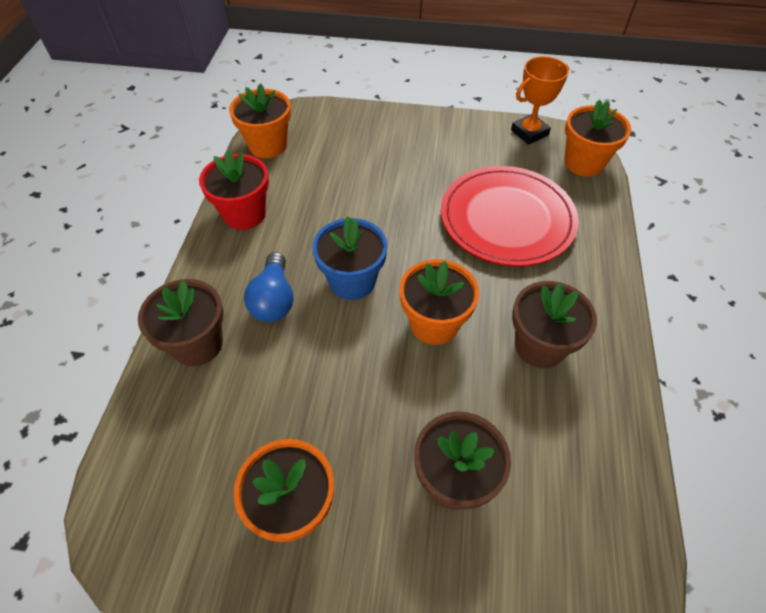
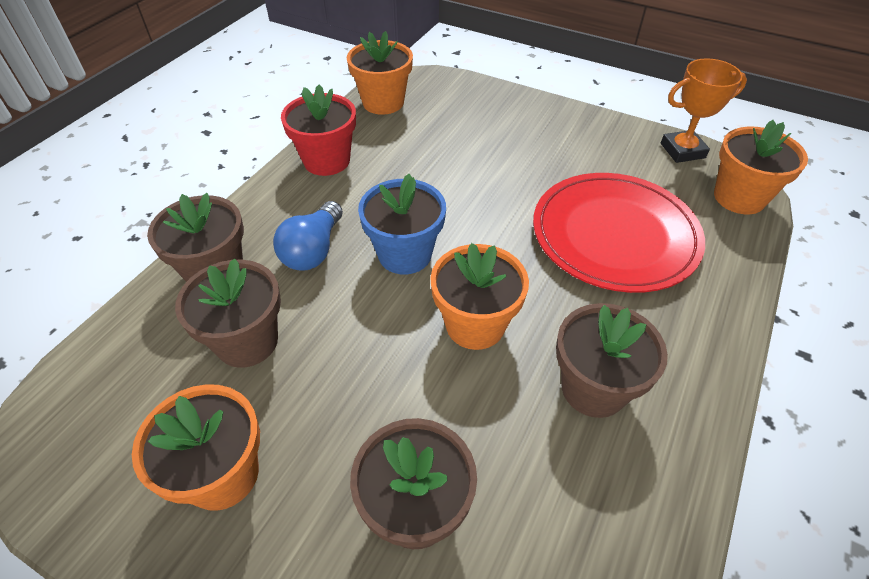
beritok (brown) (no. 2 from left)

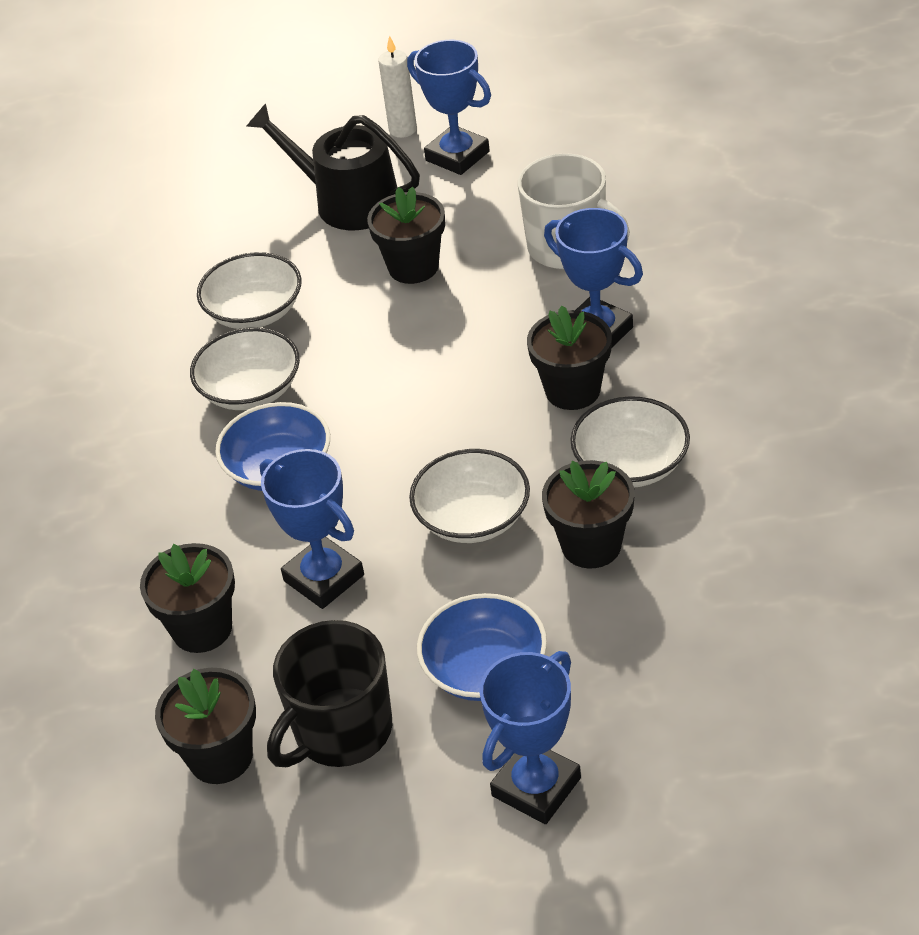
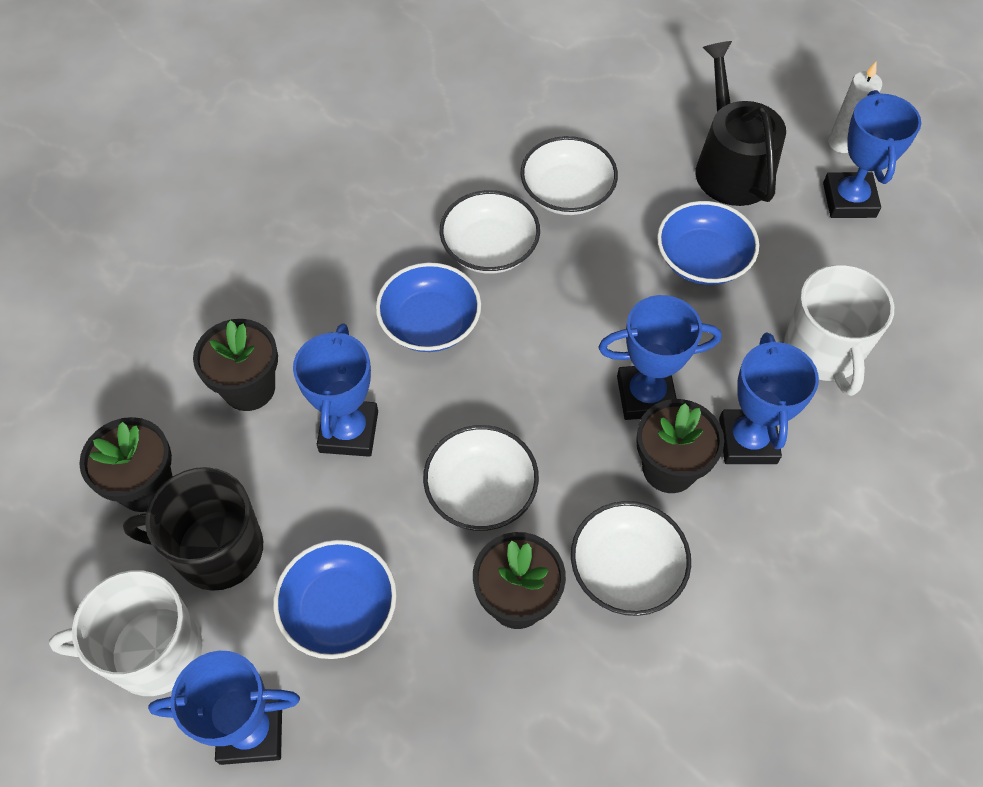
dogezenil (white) (no. 1 from left); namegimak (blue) (no. 3 from left); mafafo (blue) (no. 3 from left)

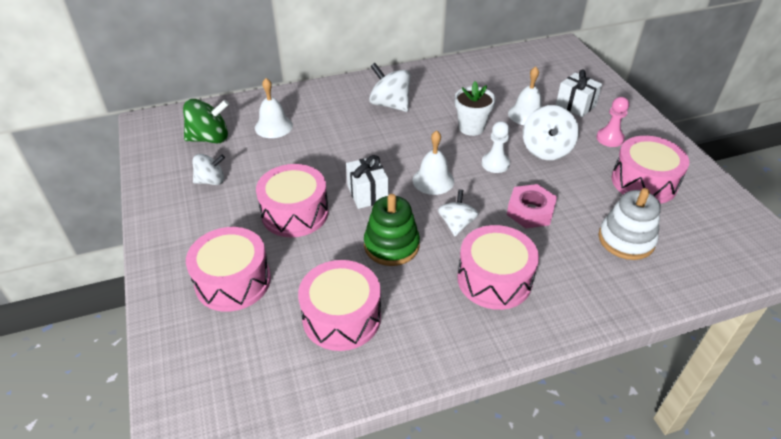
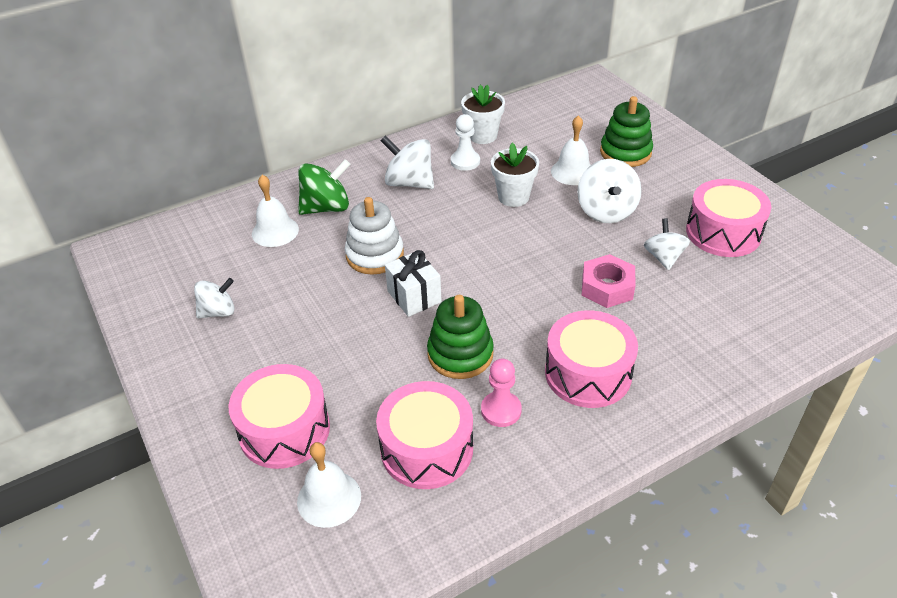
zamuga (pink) (no. 2 from left in the first image); beritok (white) (no. 1 from left); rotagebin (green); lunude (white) (no. 2 from left); rotagebin (white) (no. 4 from left); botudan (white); botudan (pink); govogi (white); govogi (green) (no. 2 from left)

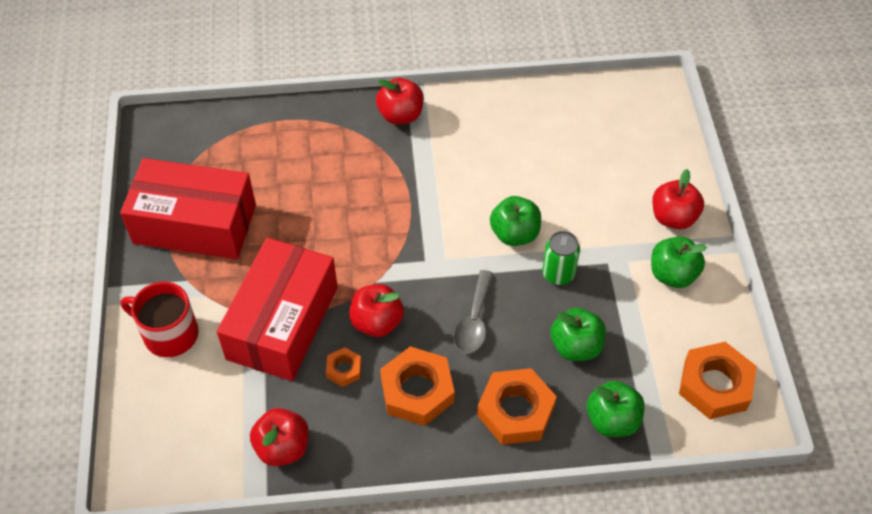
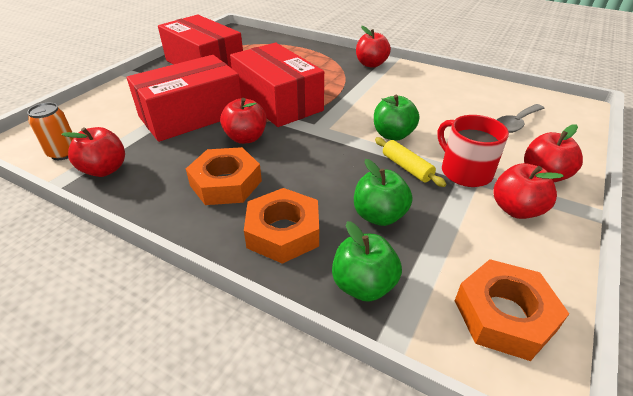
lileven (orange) (no. 1 from left in the first image); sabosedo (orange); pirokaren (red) (no. 3 from left); dogezenil (red); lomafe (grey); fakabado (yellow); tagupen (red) (no. 4 from left)

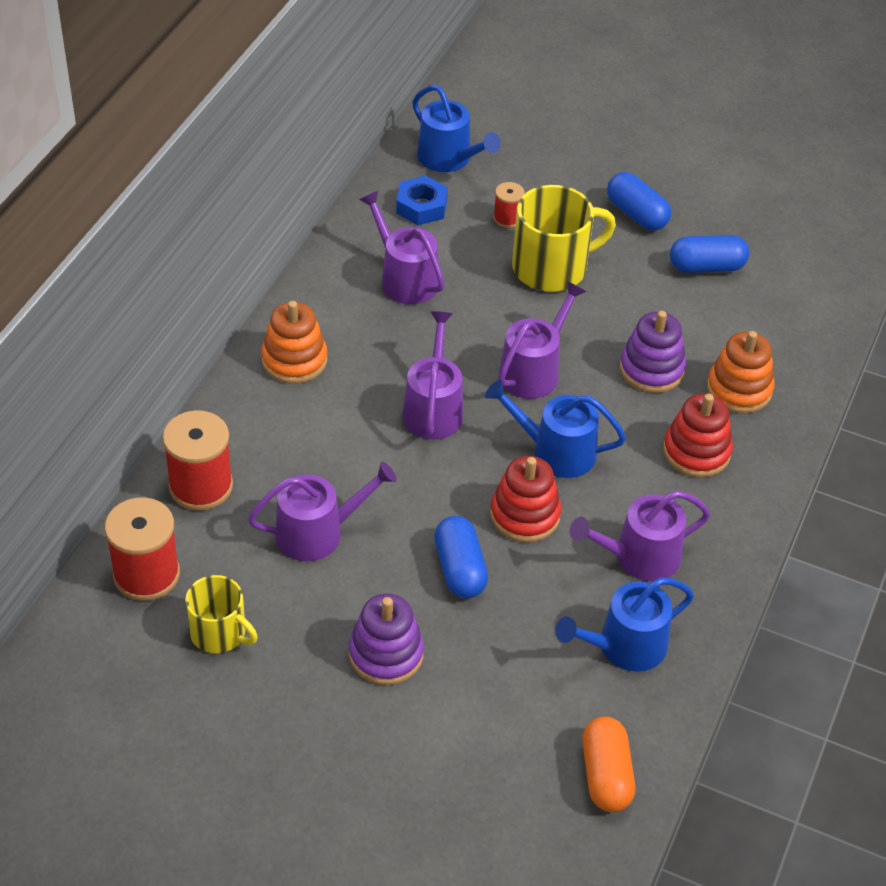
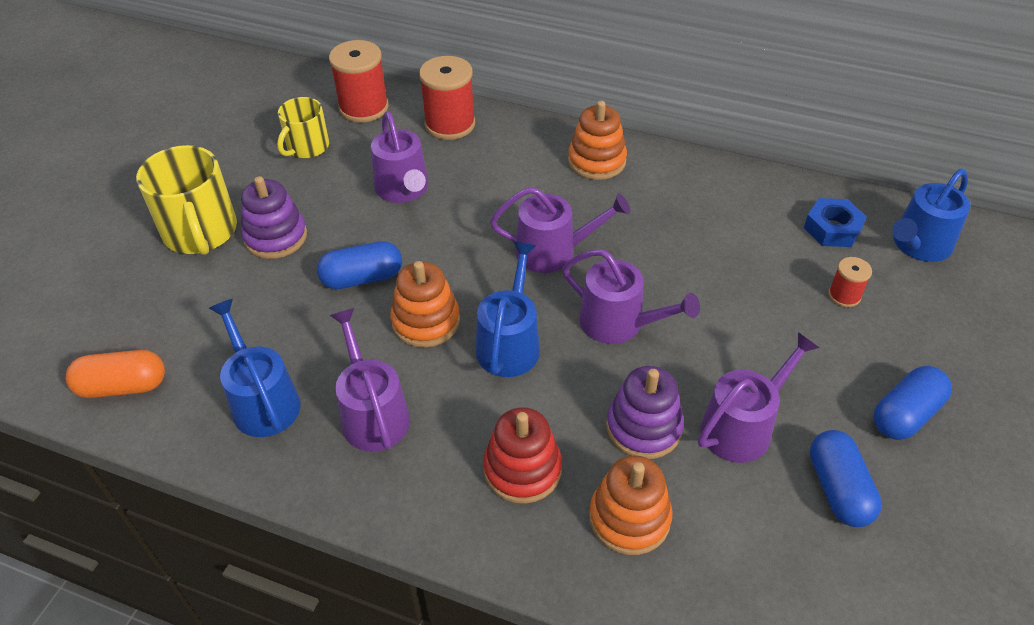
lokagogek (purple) (no. 5 from left); dogezenil (yellow) (no. 1 from left); govogi (orange) (no. 1 from left)

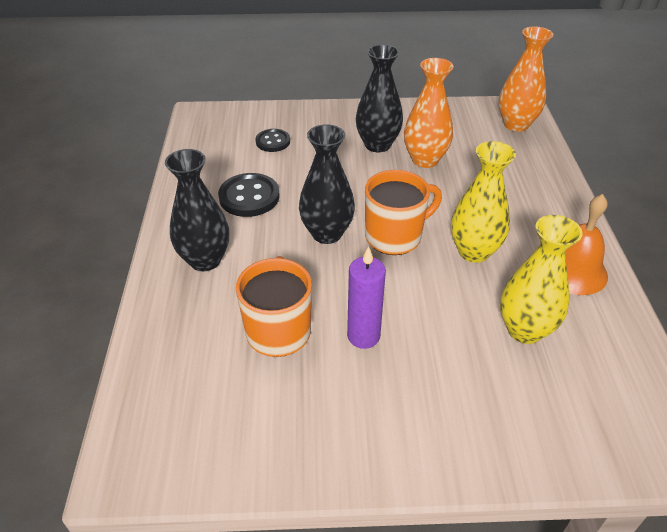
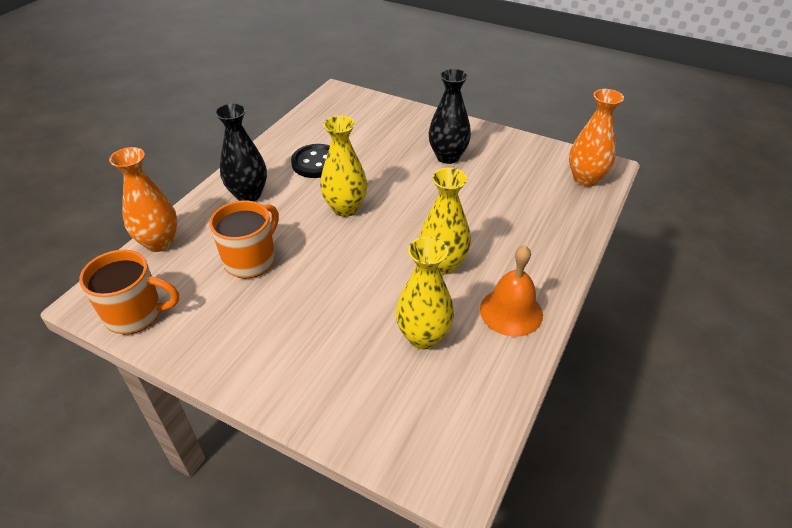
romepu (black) (no. 2 from left in the first image); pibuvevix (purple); dogezenil (orange) (no. 1 from left); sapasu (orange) (no. 1 from left); sapasu (yellow) (no. 1 from left)

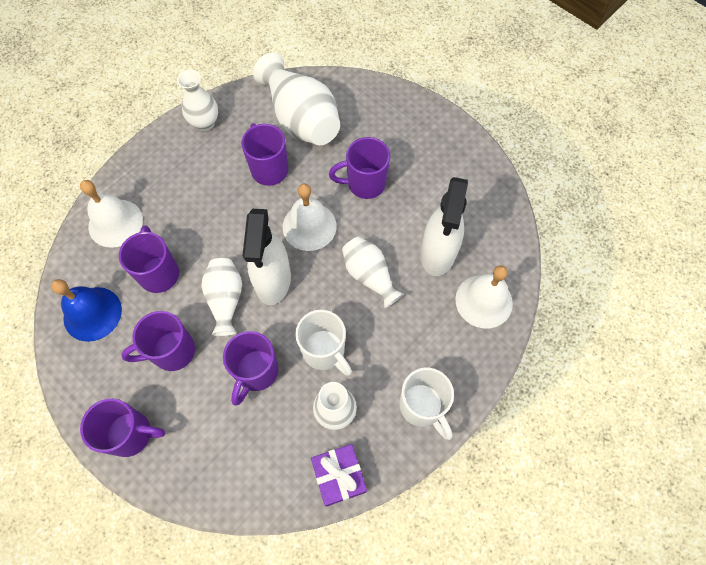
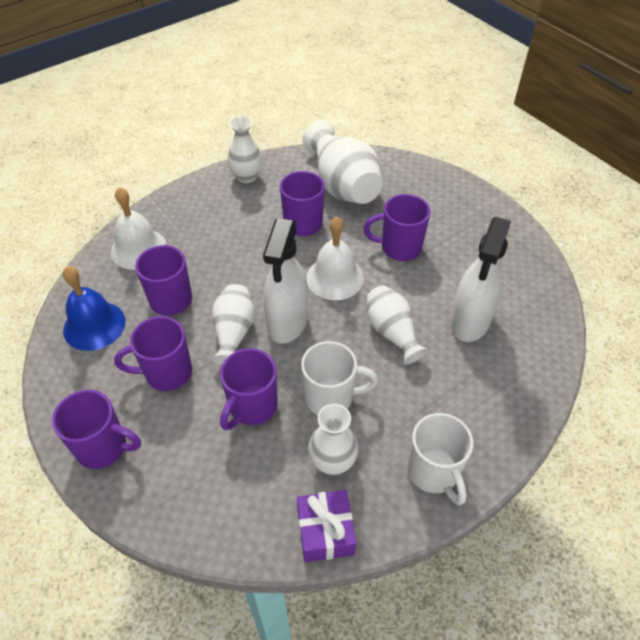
lunude (white) (no. 3 from left in the first image); dogezenil (white) (no. 1 from left)

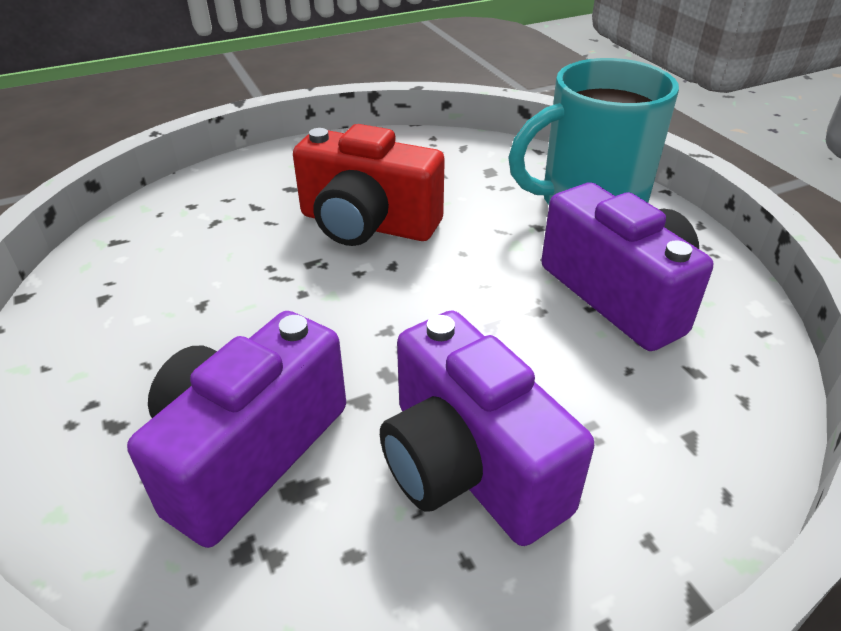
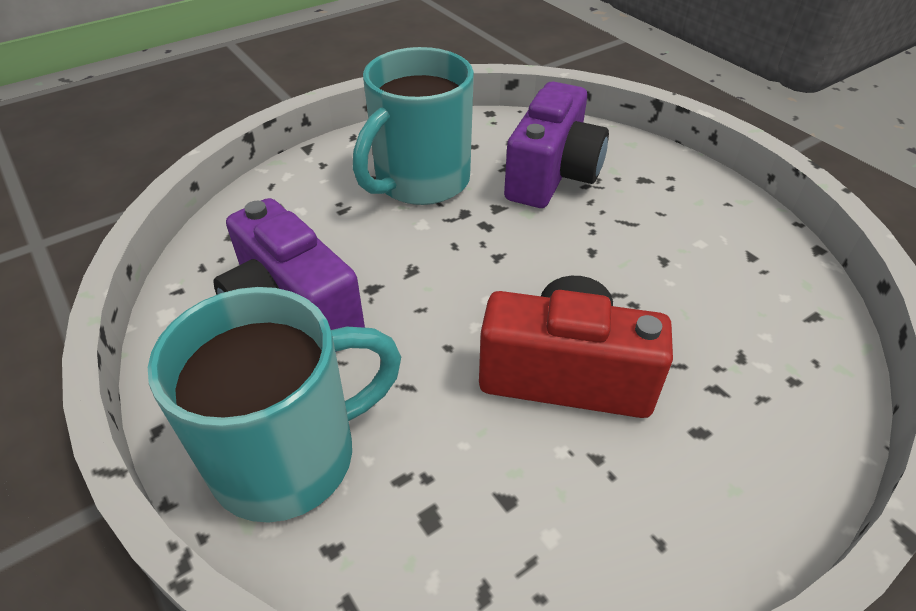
dogezenil (turquoise) (no. 2 from left)

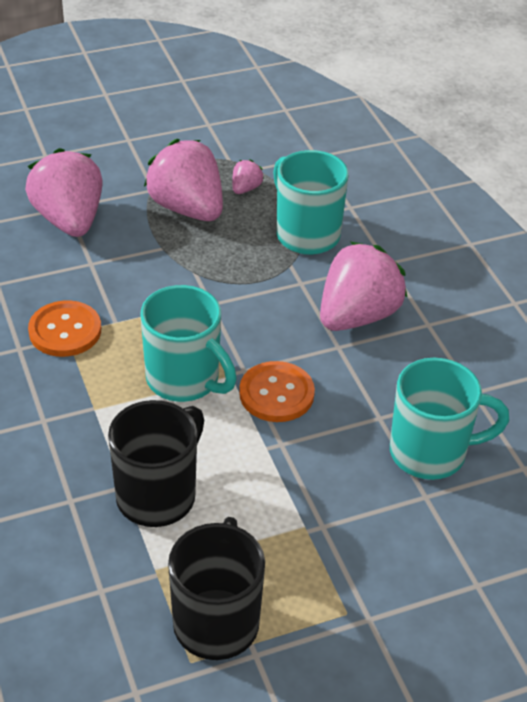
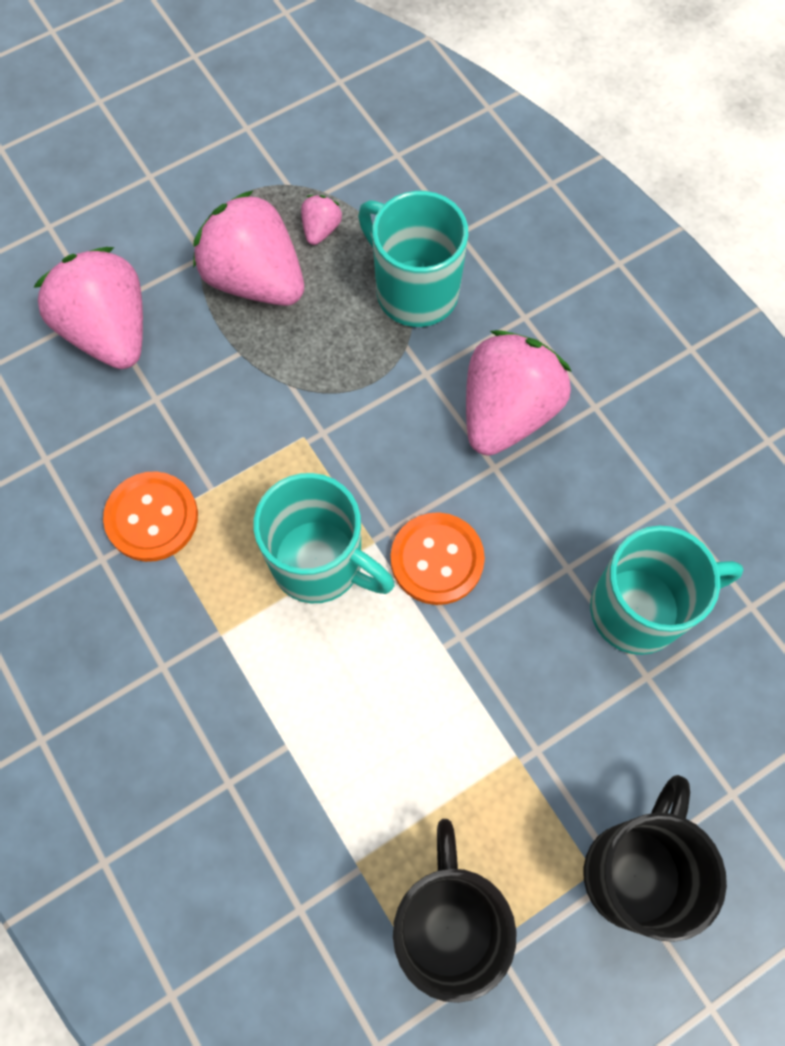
dogezenil (black) (no. 2 from left)

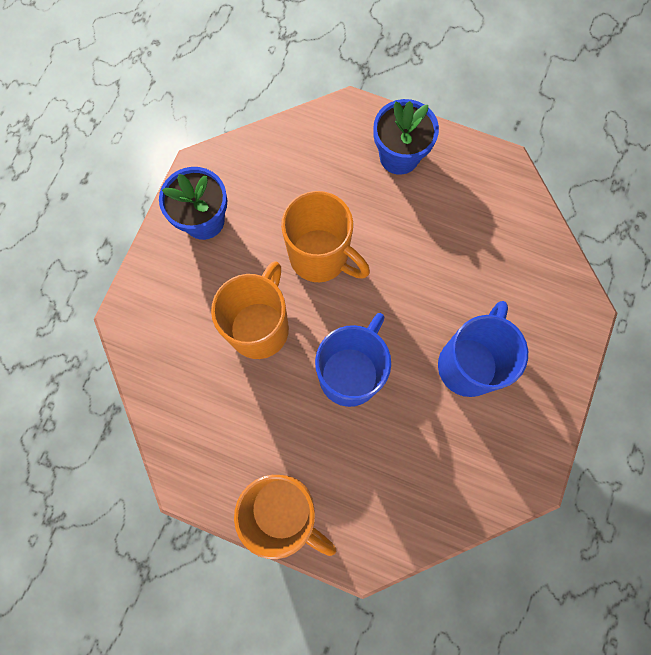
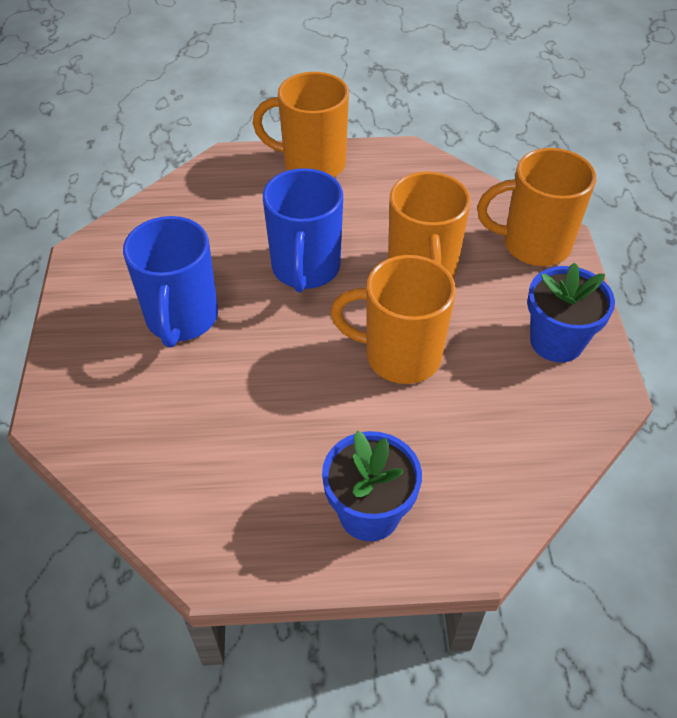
dogezenil (orange) (no. 4 from left)

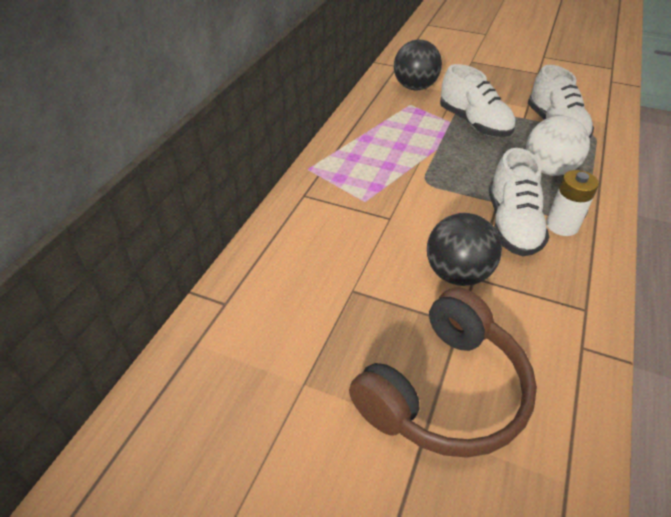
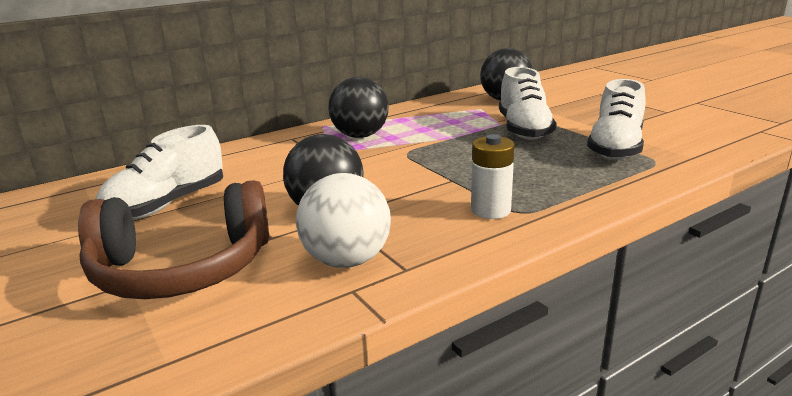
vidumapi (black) (no. 2 from left); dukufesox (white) (no. 1 from left); vidumapi (white)

